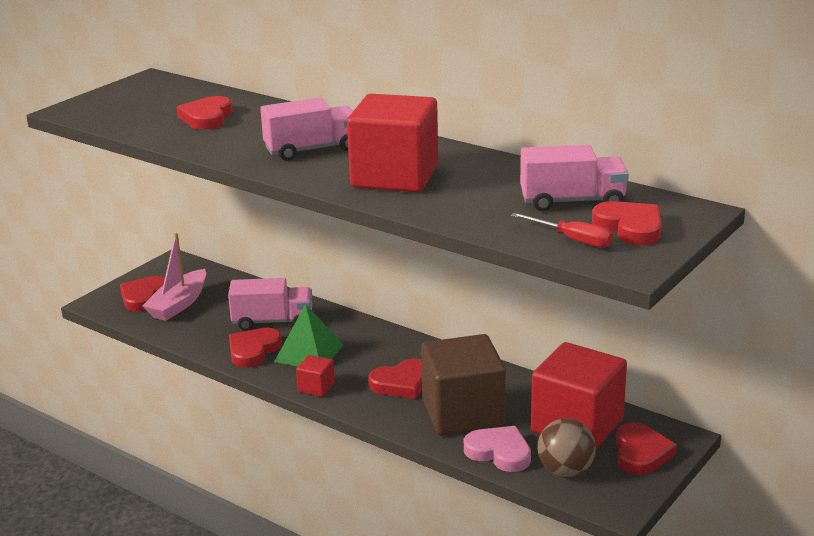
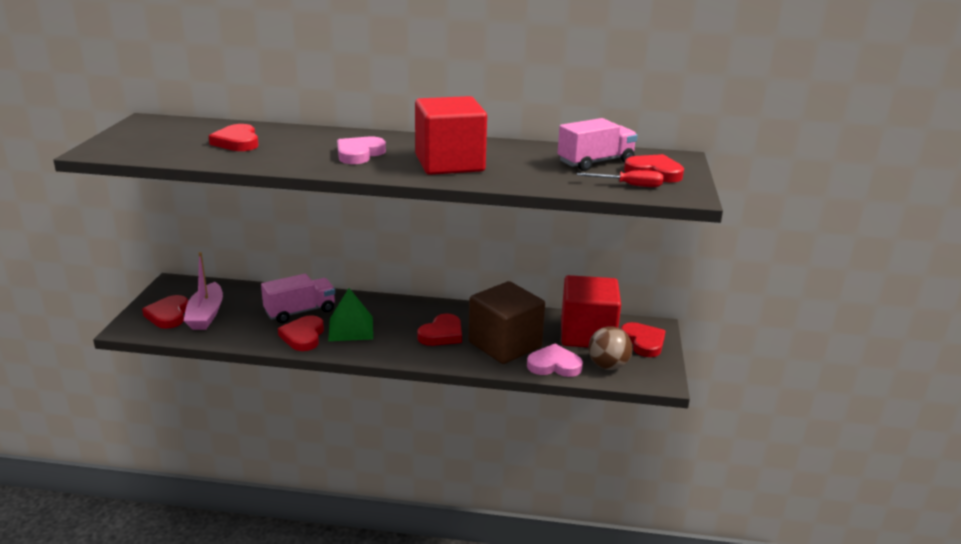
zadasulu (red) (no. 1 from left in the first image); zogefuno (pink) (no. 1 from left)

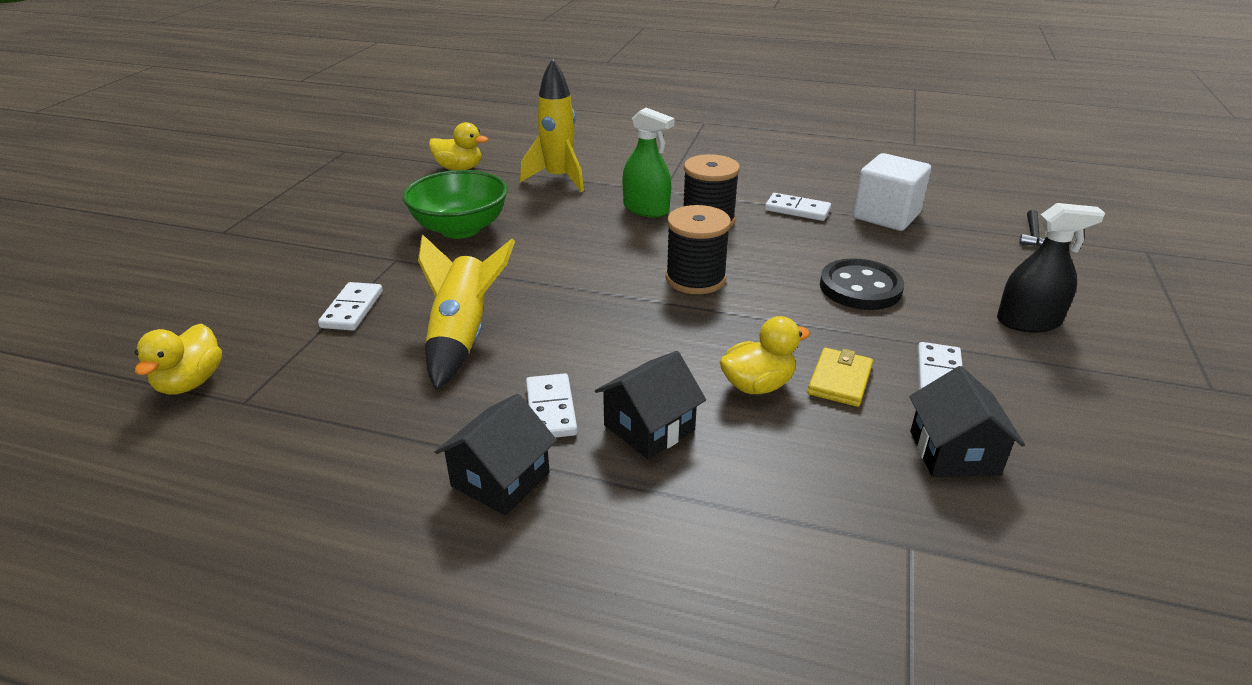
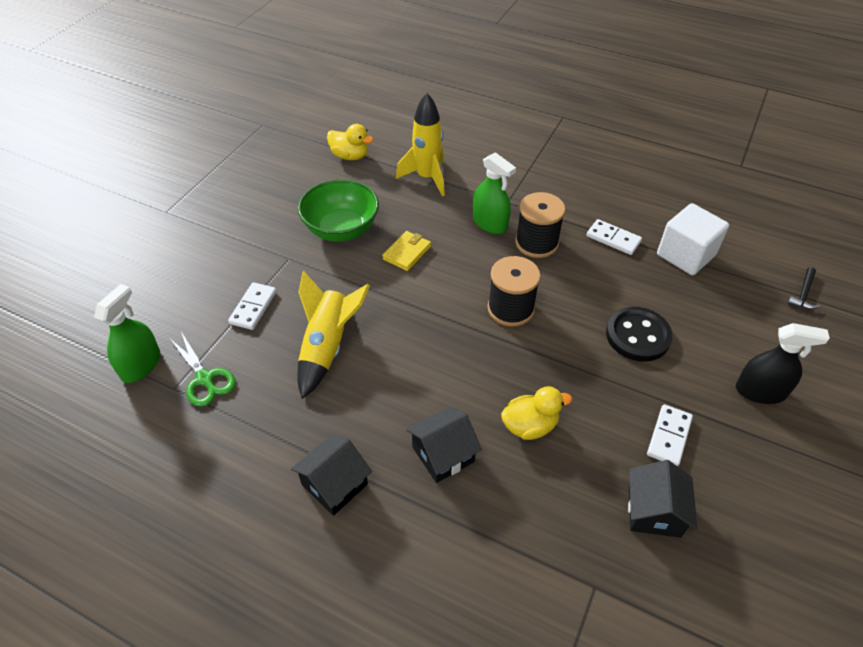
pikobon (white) (no. 2 from left in the first image); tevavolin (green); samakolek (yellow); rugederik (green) (no. 1 from left)

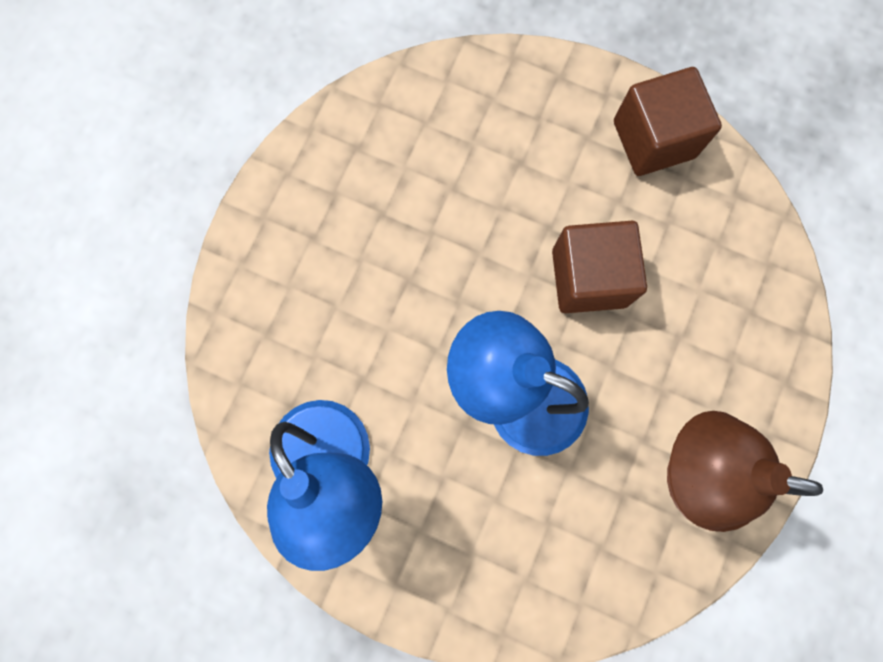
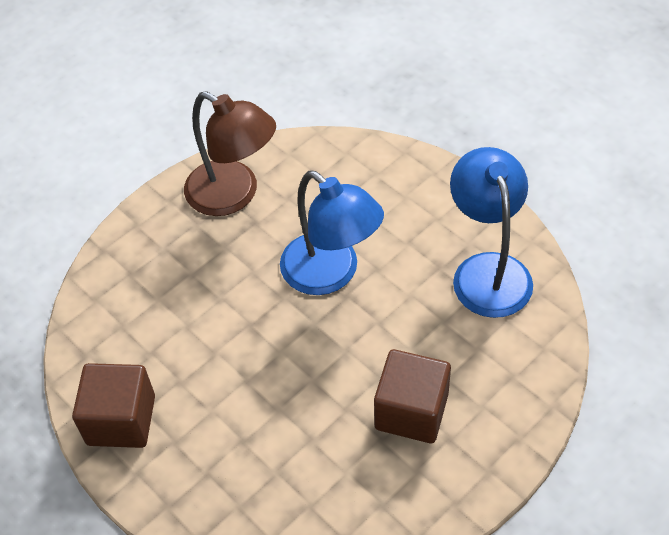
zadasulu (brown) (no. 2 from left)

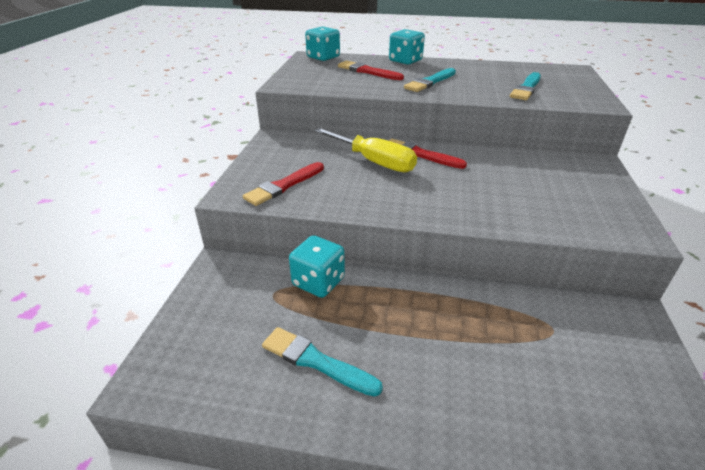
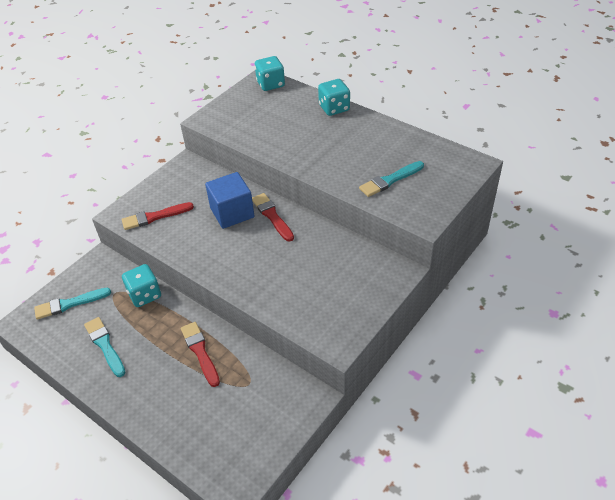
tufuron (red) (no. 2 from left); tufuron (turquoise) (no. 1 from left); zadasulu (blue)

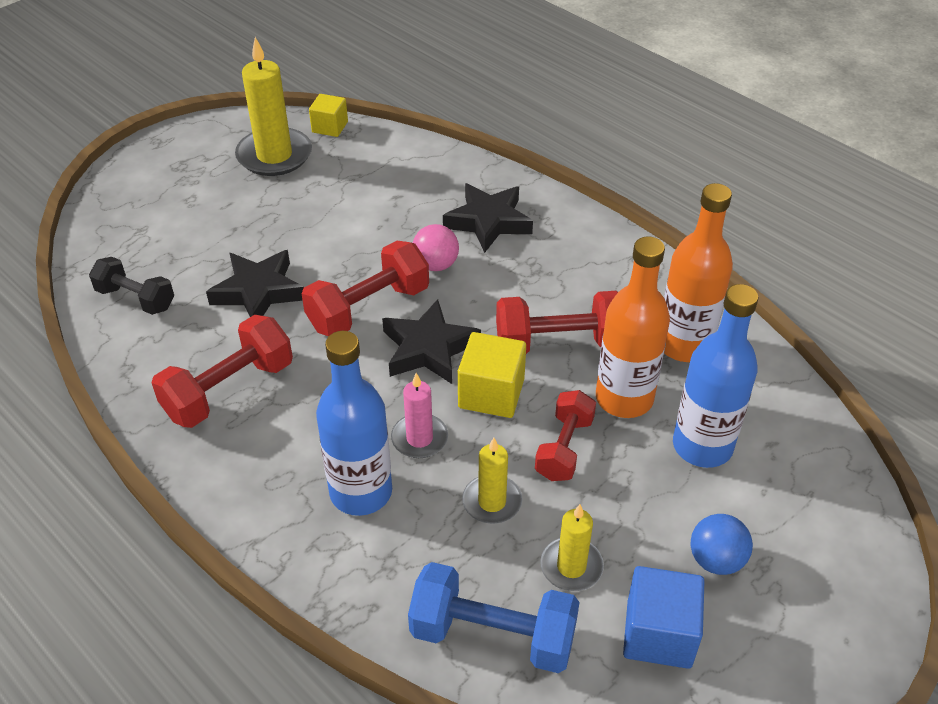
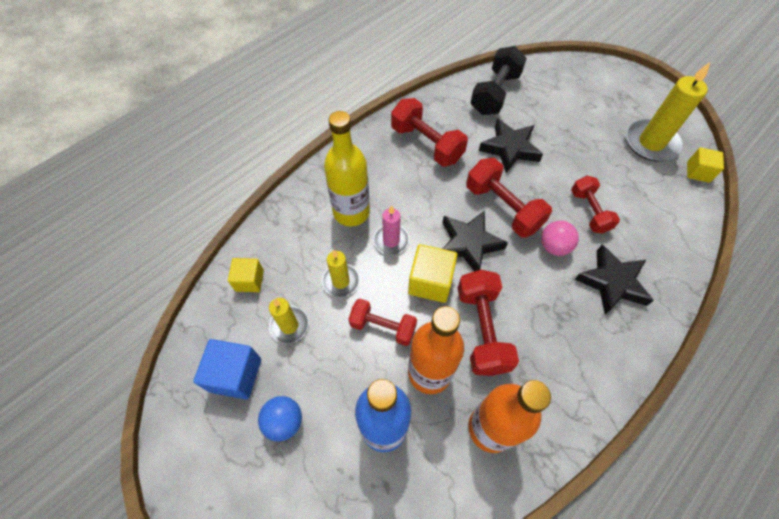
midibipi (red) (no. 5 from left); zadasulu (yellow) (no. 1 from left); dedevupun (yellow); midibipi (black)

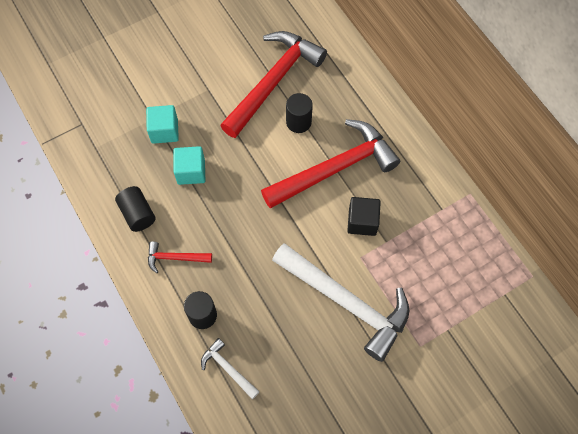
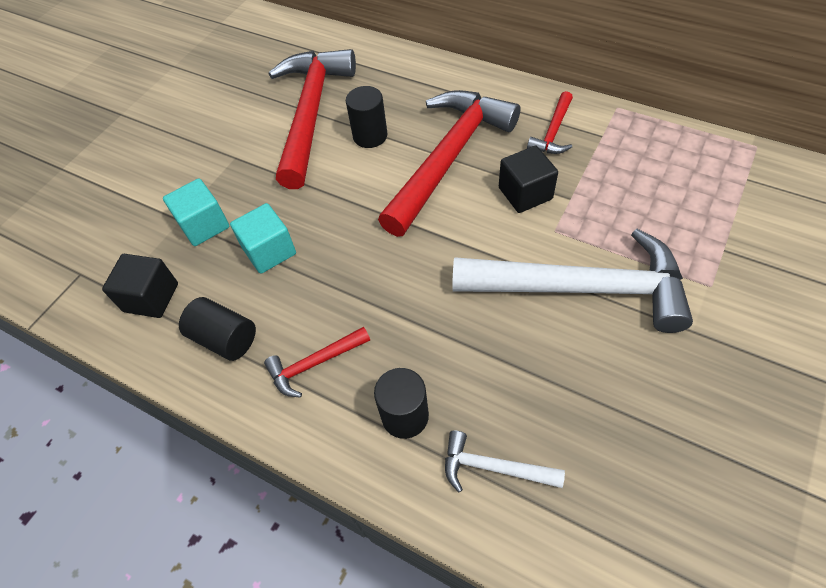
zadasulu (black) (no. 1 from left); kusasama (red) (no. 4 from left)

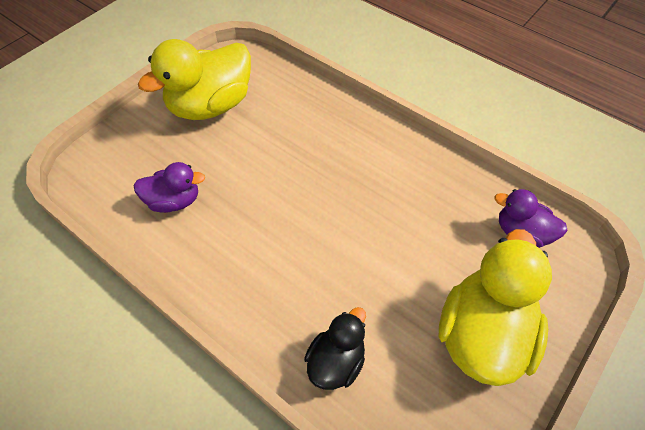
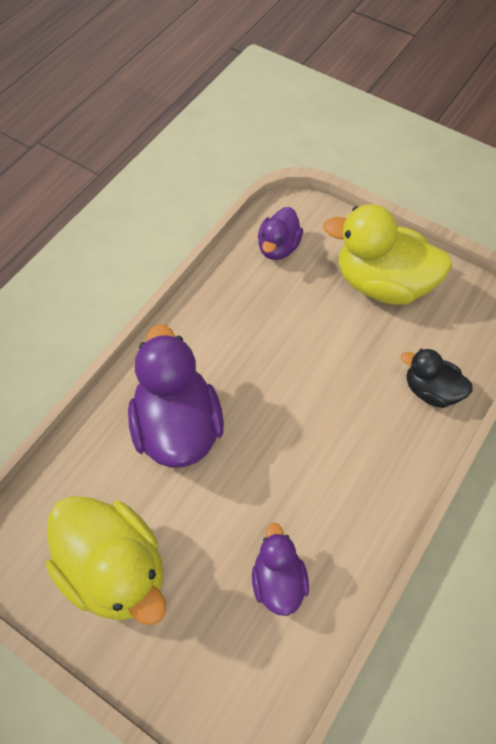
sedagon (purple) (no. 1 from left)

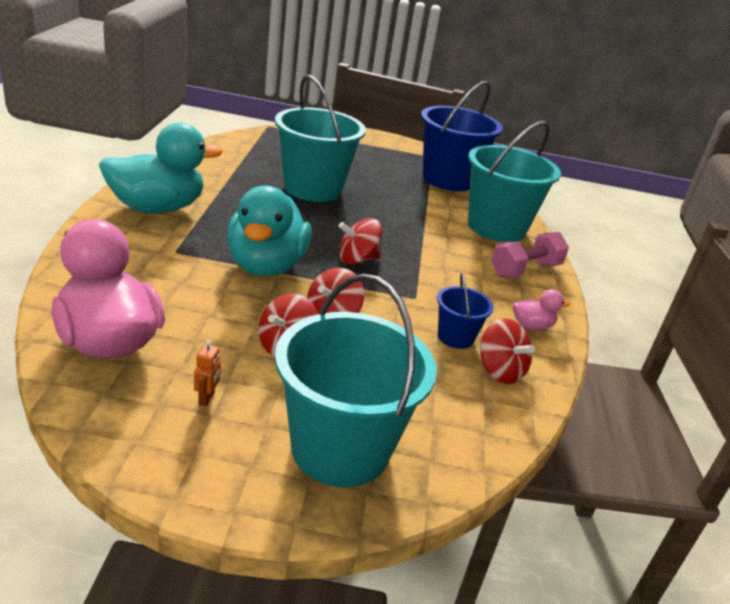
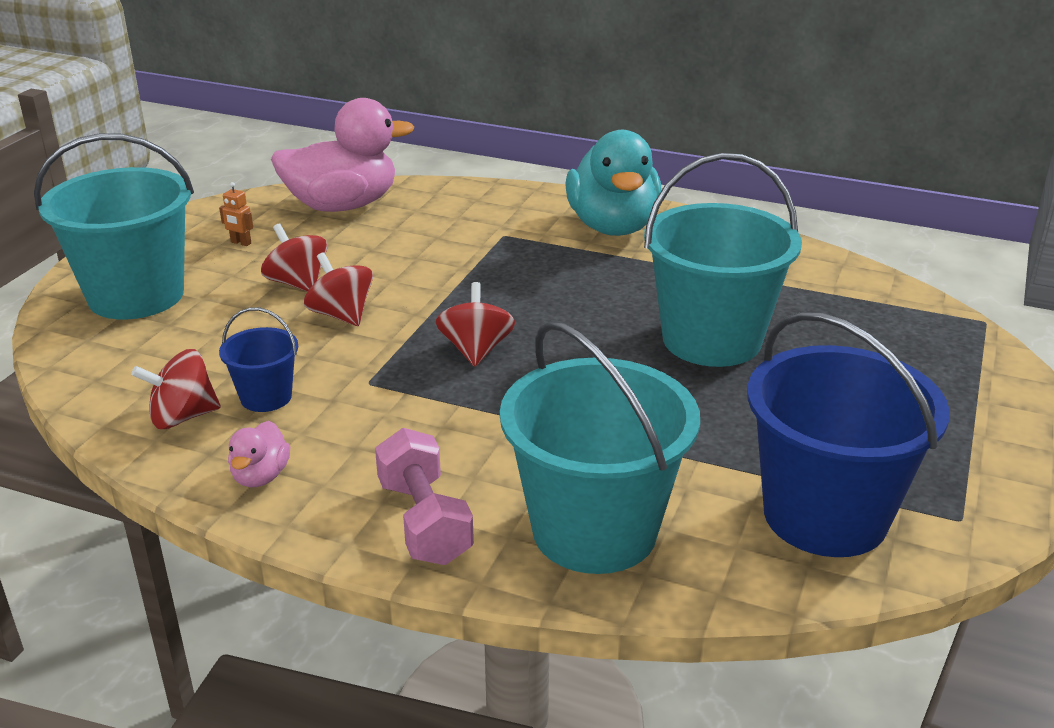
sedagon (turquoise) (no. 2 from left in the first image)

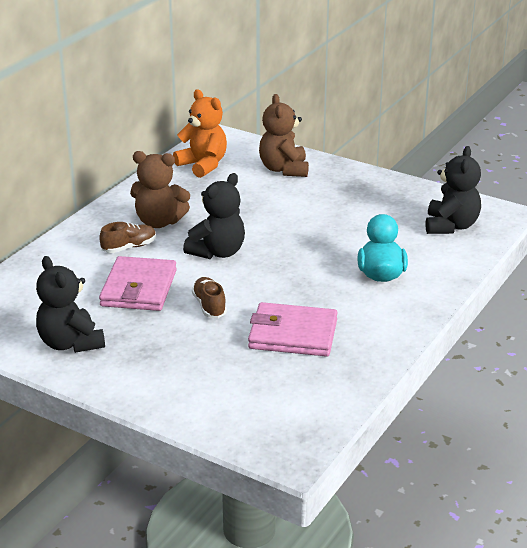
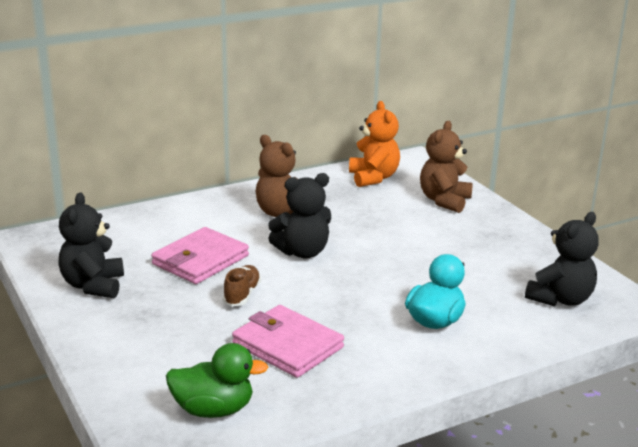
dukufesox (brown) (no. 1 from left in the first image); sedagon (green)

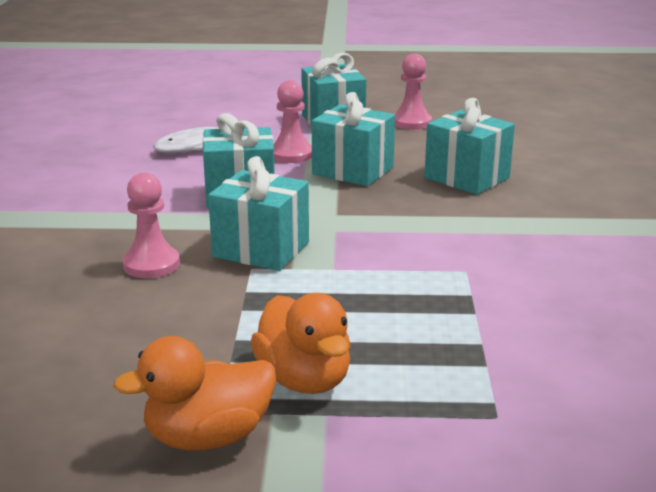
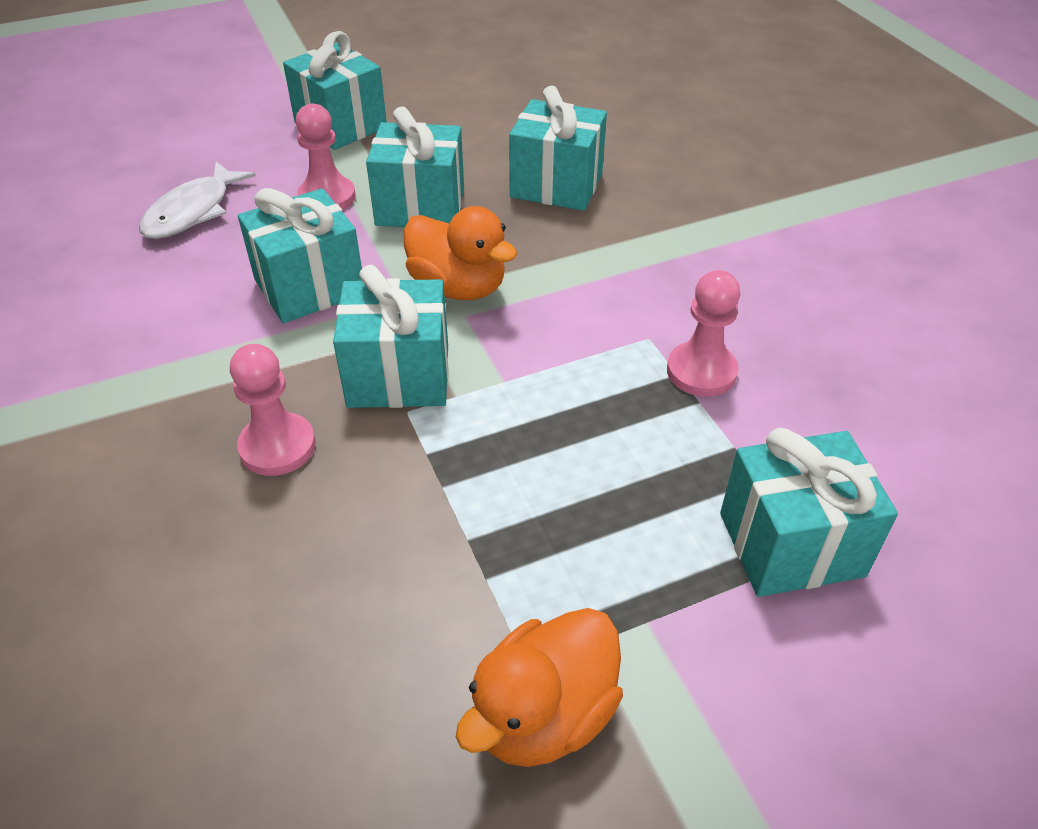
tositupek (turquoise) (no. 6 from left); sedagon (orange) (no. 1 from left); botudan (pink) (no. 3 from left)

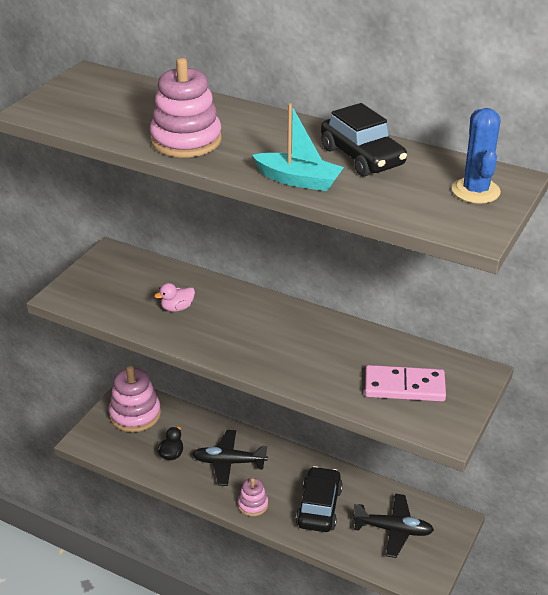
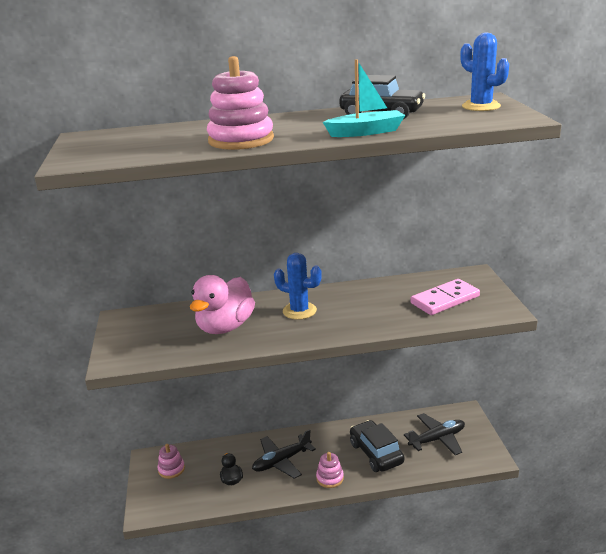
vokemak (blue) (no. 1 from left); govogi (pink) (no. 1 from left); sedagon (pink)

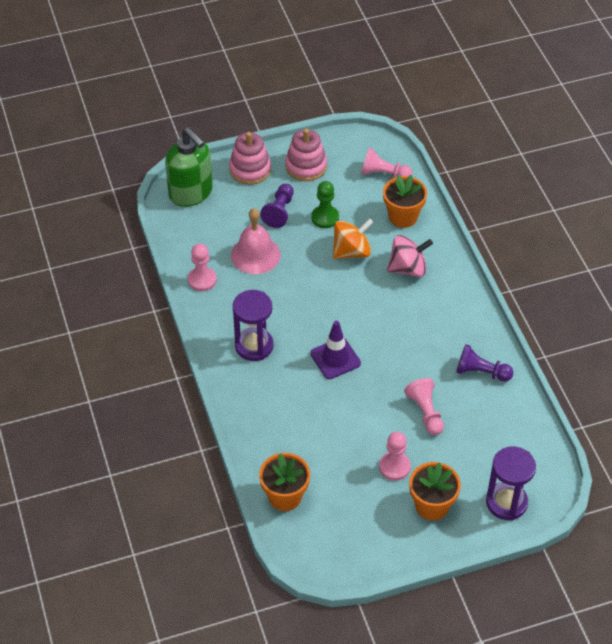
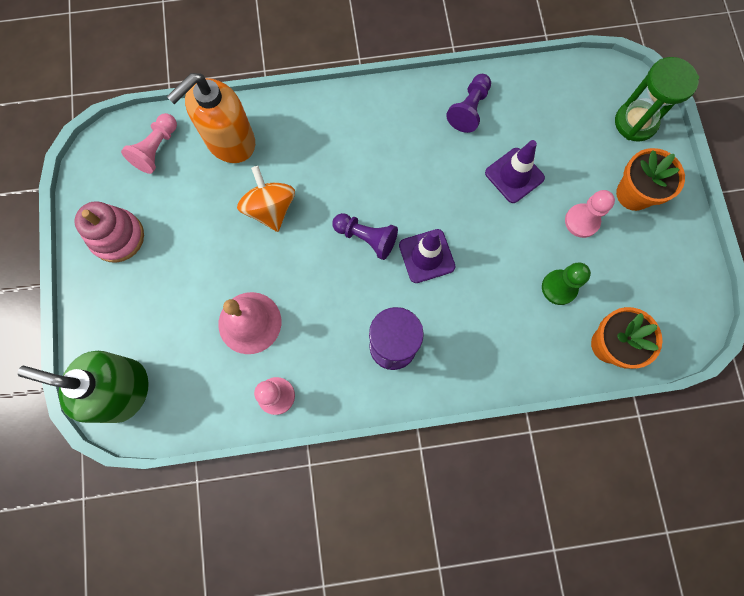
govogi (pink) (no. 1 from left in the first image); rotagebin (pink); botudan (purple) (no. 1 from left); botudan (green); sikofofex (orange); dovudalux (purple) (no. 2 from left); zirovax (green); sikofofex (green)

